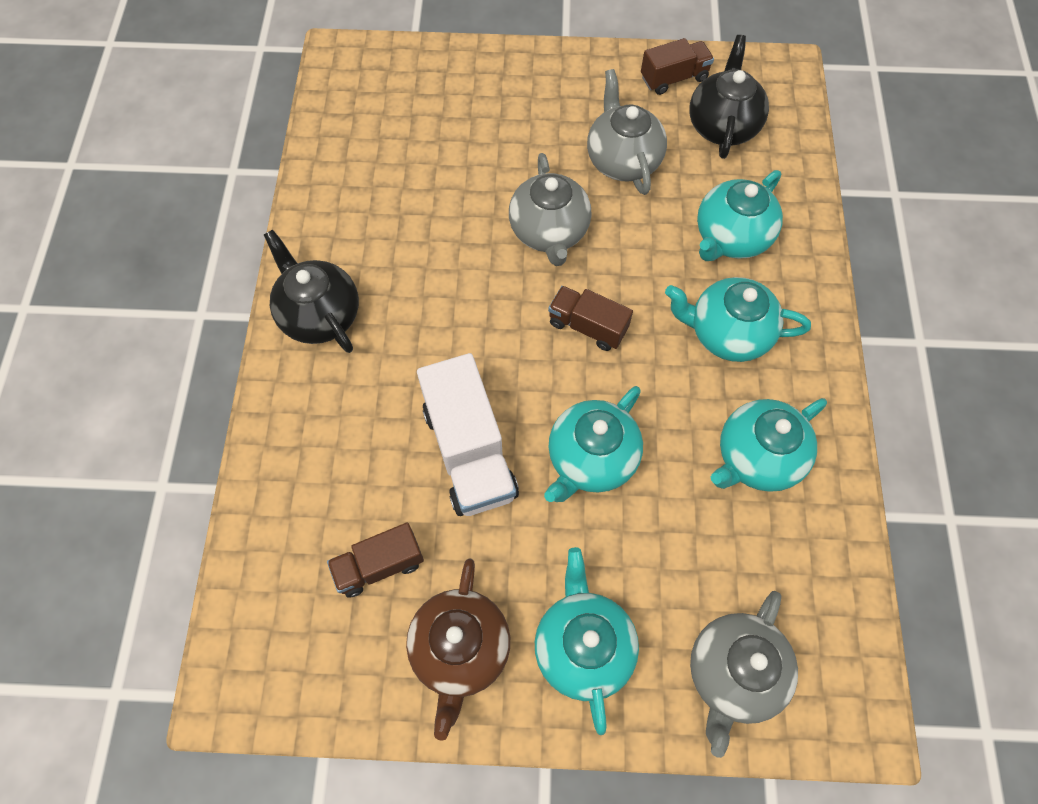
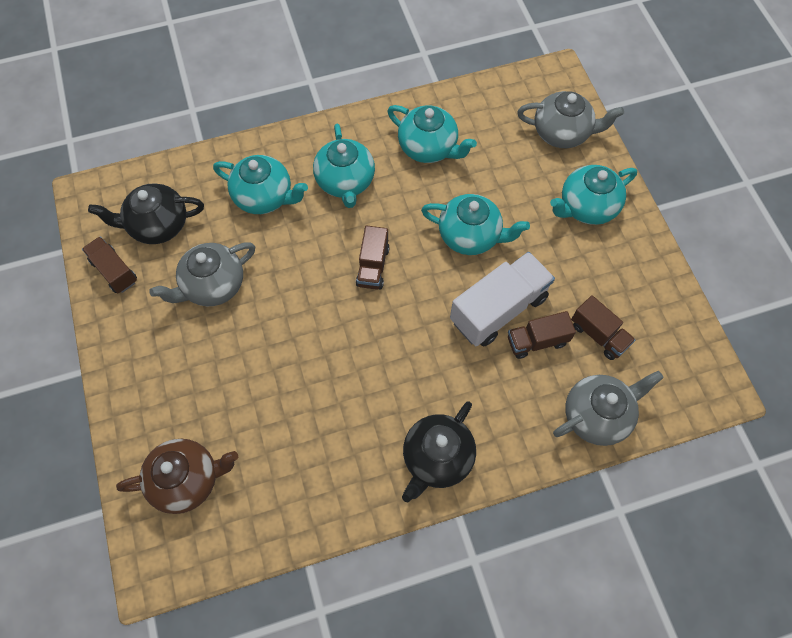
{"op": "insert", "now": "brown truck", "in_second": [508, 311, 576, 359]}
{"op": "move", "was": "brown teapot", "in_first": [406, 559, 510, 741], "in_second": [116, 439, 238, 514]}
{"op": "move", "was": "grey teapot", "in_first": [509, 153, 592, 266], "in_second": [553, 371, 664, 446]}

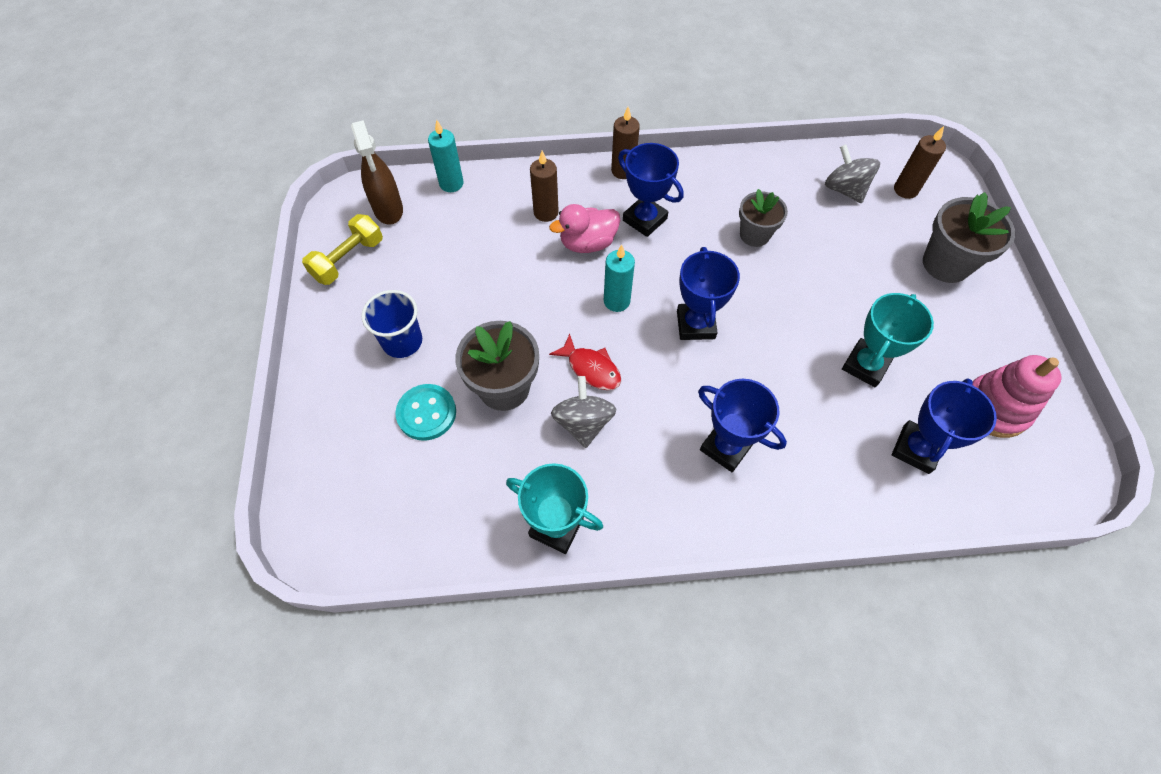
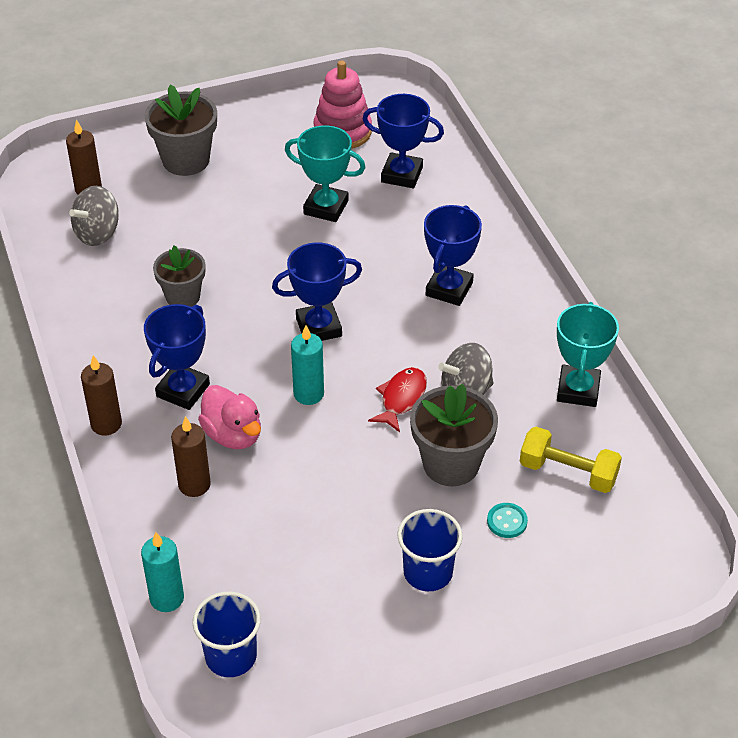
{"op": "move", "was": "yellow dumbbell", "in_first": [302, 214, 383, 285], "in_second": [520, 427, 622, 493]}
{"op": "replace", "was": "brown spray bottle", "now": "blue cup", "in_first": [351, 120, 403, 225], "in_second": [193, 592, 261, 677]}
{"op": "resize", "was": "turquoise button", "in_first": [395, 384, 456, 441], "in_second": [487, 503, 528, 538], "ratio": 0.61}

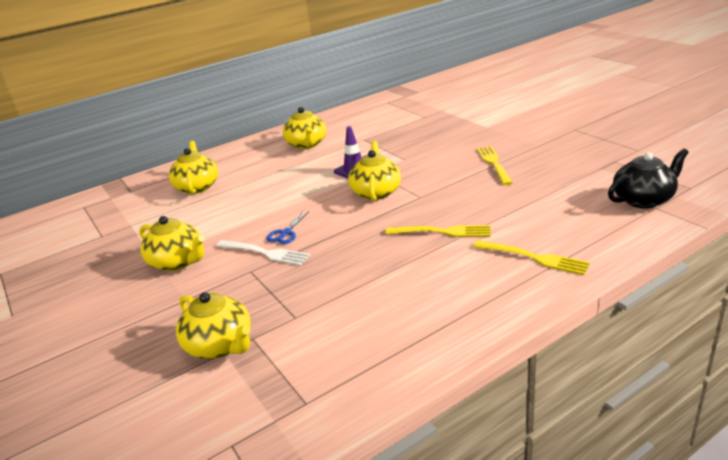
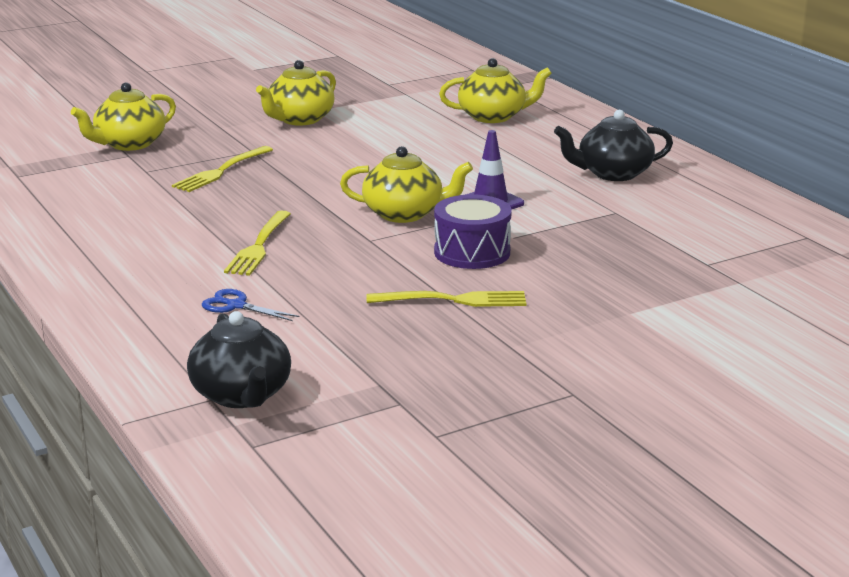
{"op": "delete", "was": "white fork", "in_first": [216, 240, 310, 266]}
{"op": "insert", "now": "purple drum", "in_second": [434, 195, 512, 269]}
{"op": "move", "was": "blue scissors", "in_first": [266, 211, 309, 244], "in_second": [201, 289, 299, 321]}
{"op": "move", "was": "yellow fork", "in_first": [474, 240, 590, 275], "in_second": [172, 146, 273, 192]}
{"op": "recolor", "was": "yellow teapot", "now": "black teapot", "in_first": [283, 107, 326, 149], "in_second": [554, 110, 673, 181]}

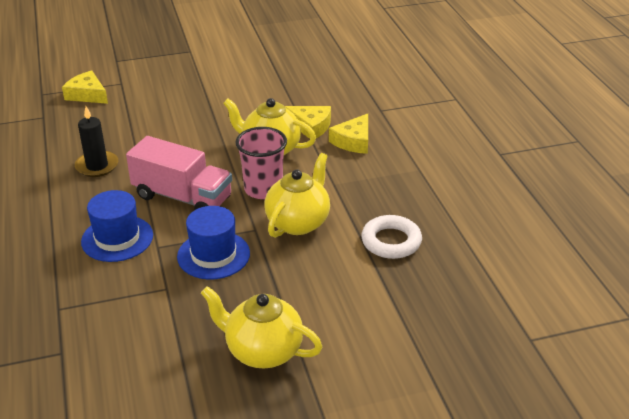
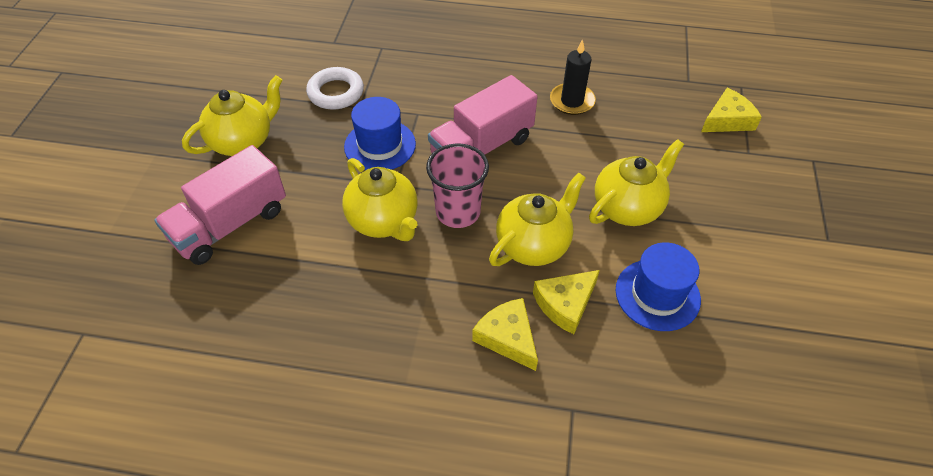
{"op": "insert", "now": "pink truck", "in_second": [154, 145, 286, 265]}
{"op": "insert", "now": "yellow teapot", "in_second": [589, 139, 684, 226]}
{"op": "move", "was": "blue hat", "in_first": [81, 190, 153, 262], "in_second": [616, 242, 701, 331]}
{"op": "move", "was": "white ring", "in_first": [361, 215, 422, 259], "in_second": [306, 67, 364, 110]}

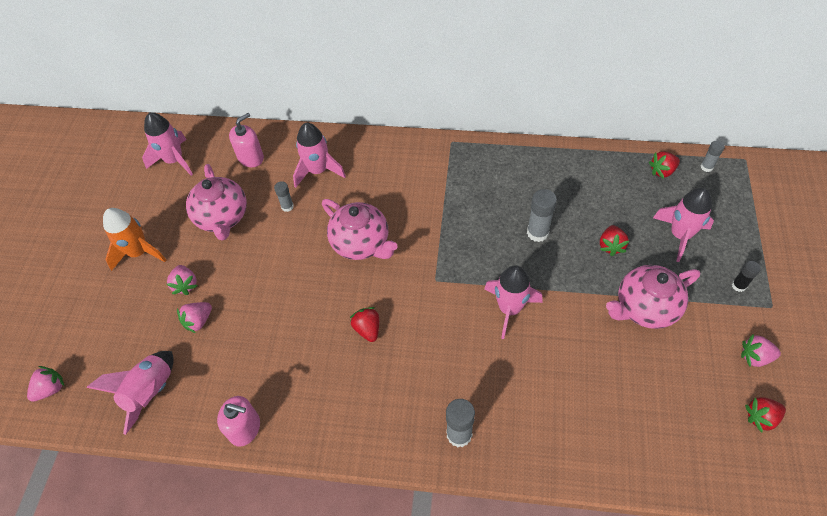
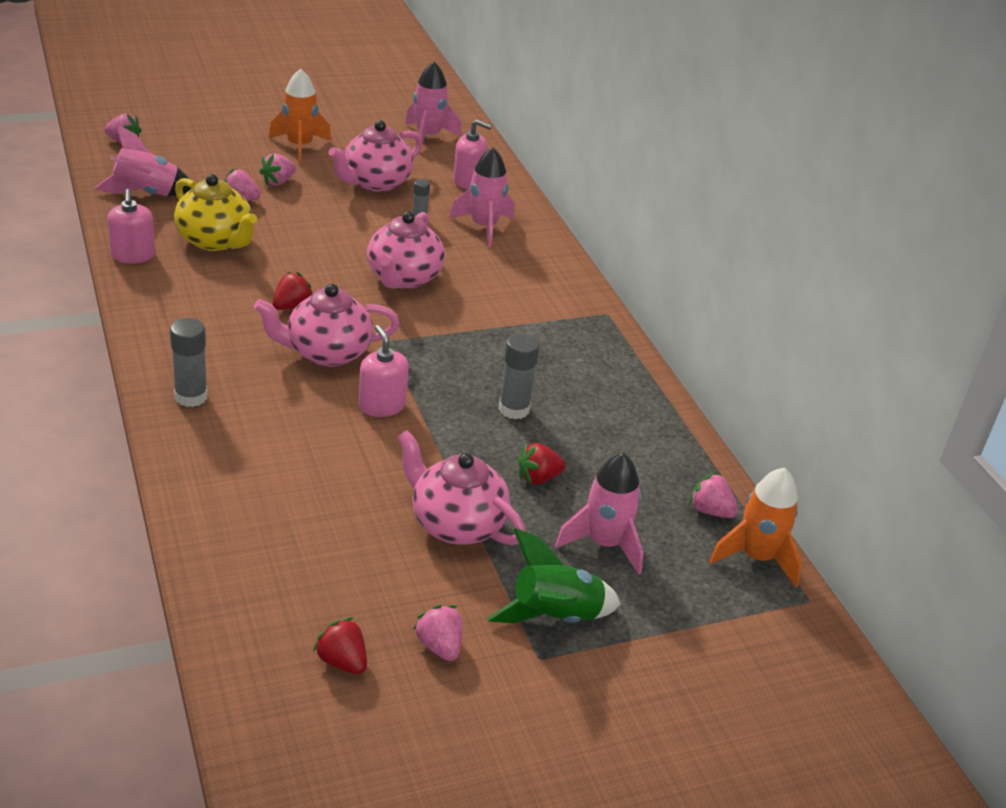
{"op": "insert", "now": "yellow teapot", "in_second": [174, 174, 257, 251]}
{"op": "insert", "now": "pink teapot", "in_second": [254, 284, 399, 367]}
{"op": "replace", "was": "pink rocket", "now": "pink soap dispenser", "in_first": [484, 265, 542, 339], "in_second": [359, 325, 409, 417]}
{"op": "replace", "was": "grey glue stick", "now": "orange rocket", "in_first": [701, 140, 725, 172], "in_second": [709, 468, 802, 587]}
{"op": "replace", "was": "black glue stick", "now": "green rocket", "in_first": [732, 261, 761, 292], "in_second": [487, 528, 621, 623]}
{"op": "recolor", "was": "red strawberry", "now": "pink strawberry", "in_first": [649, 151, 680, 179], "in_second": [689, 472, 738, 518]}

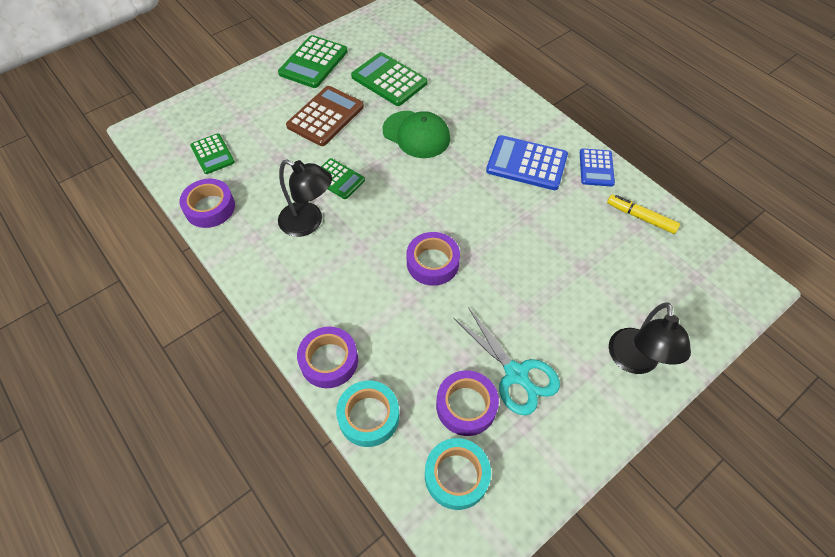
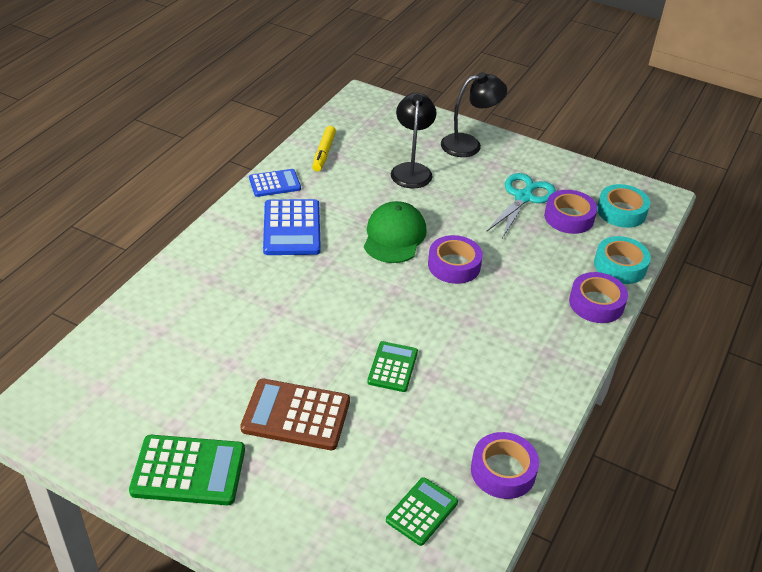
{"op": "delete", "was": "green calculator", "in_first": [351, 52, 428, 106]}
{"op": "move", "was": "black lamp", "in_first": [278, 160, 332, 237], "in_second": [391, 93, 436, 188]}
{"op": "move", "was": "green cap", "in_first": [383, 111, 450, 158], "in_second": [364, 201, 427, 263]}

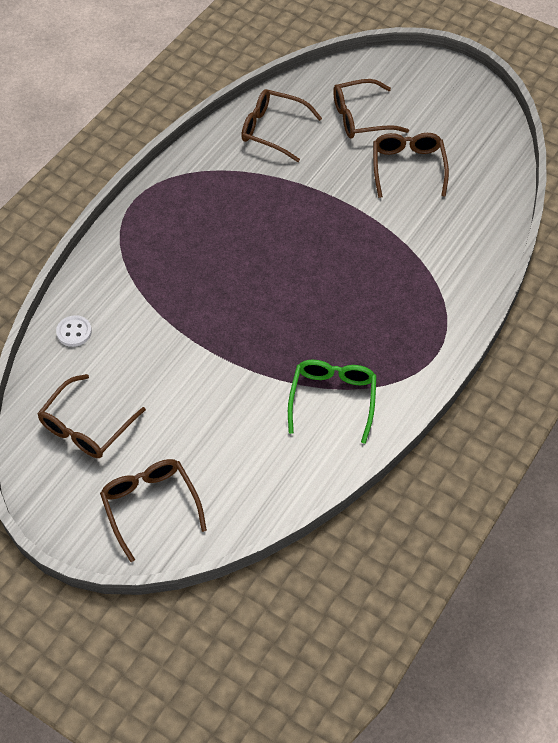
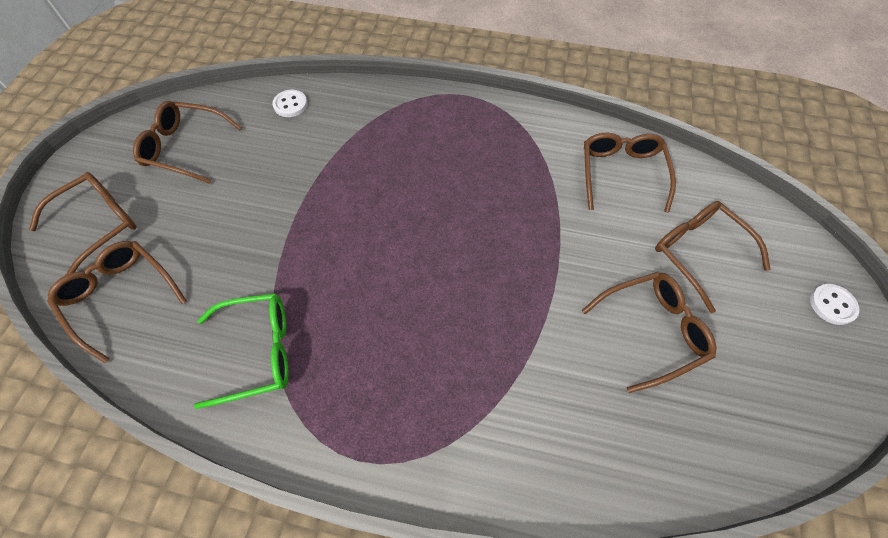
{"op": "insert", "now": "brown glasses", "in_second": [47, 241, 187, 363]}
{"op": "insert", "now": "white button", "in_second": [810, 284, 859, 325]}

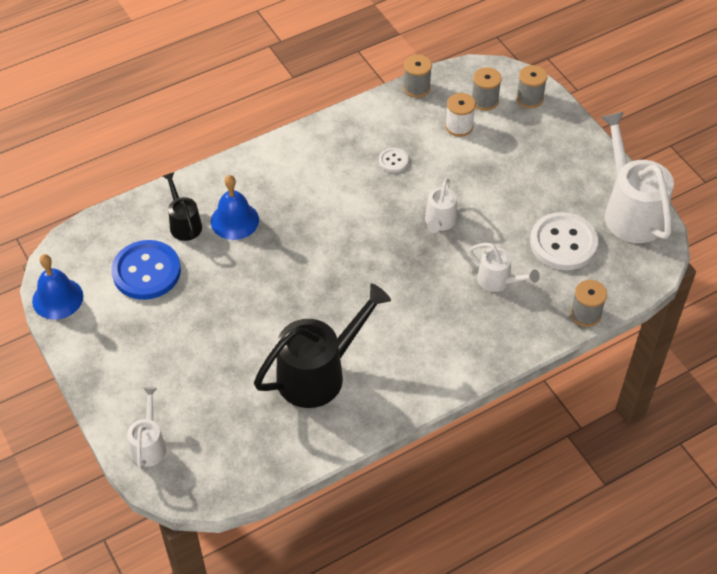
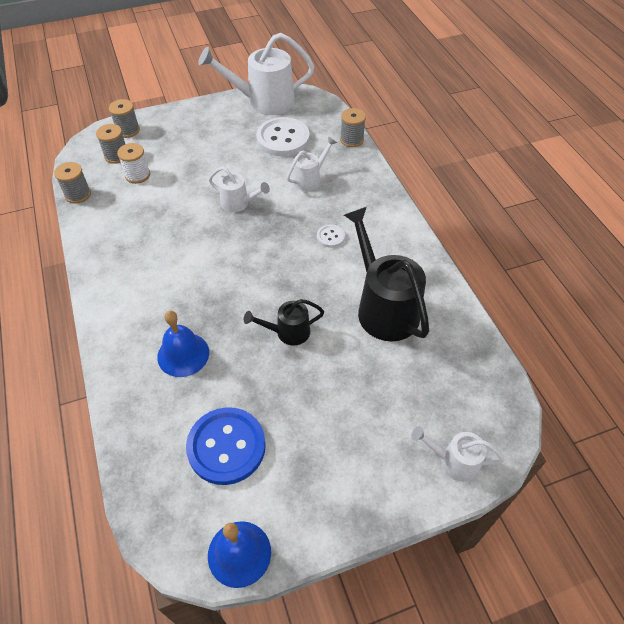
{"op": "move", "was": "black watering can", "in_first": [163, 172, 202, 241], "in_second": [244, 299, 324, 346]}
{"op": "move", "was": "white button", "in_first": [379, 148, 408, 173], "in_second": [317, 224, 345, 248]}

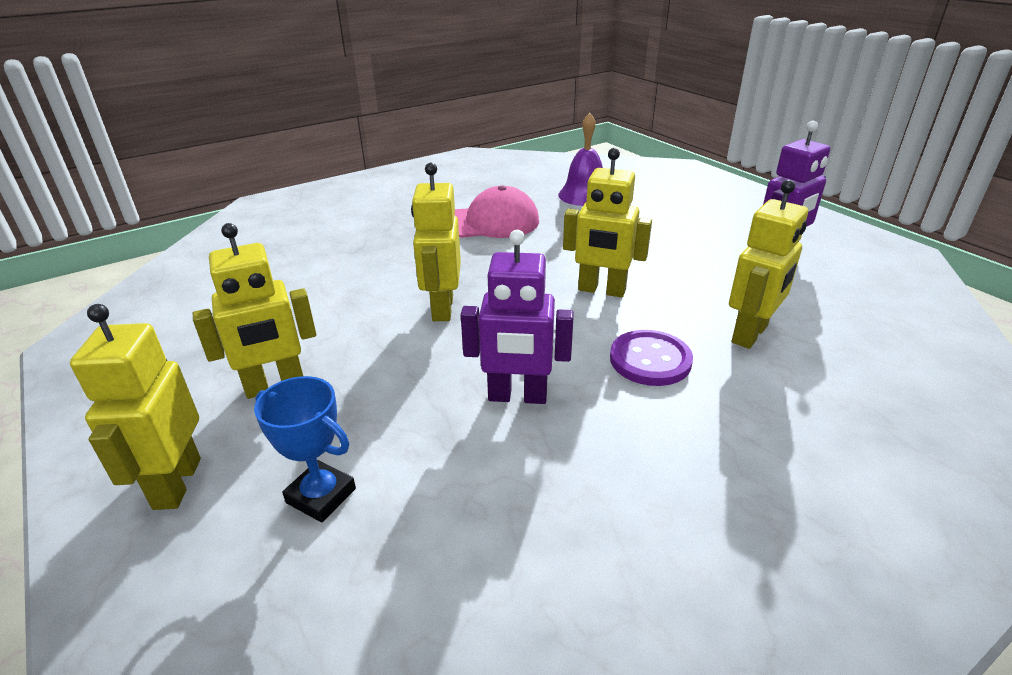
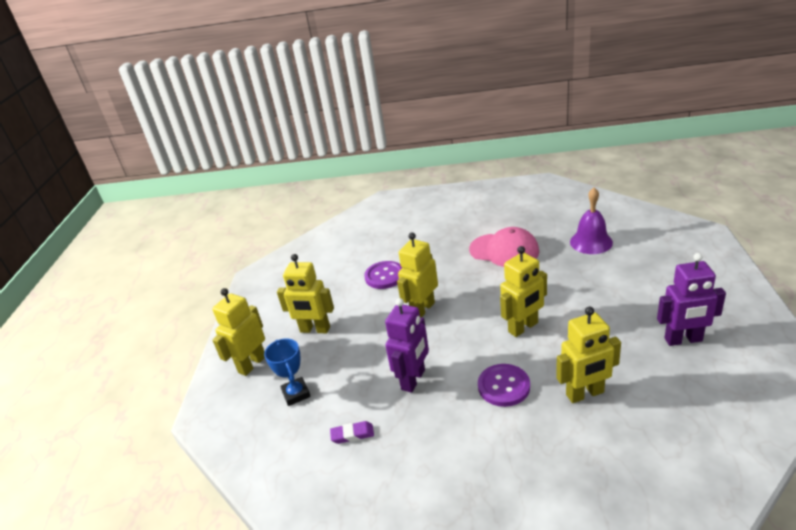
{"op": "insert", "now": "purple eraser", "in_second": [330, 421, 374, 444]}
{"op": "insert", "now": "purple button", "in_second": [364, 261, 402, 289]}
{"op": "rotate", "was": "purple robot", "in_first": [461, 230, 574, 404], "in_second": [385, 298, 429, 393], "clockwise": -105}
{"op": "rotate", "was": "yellow robot", "in_first": [563, 148, 652, 297], "in_second": [500, 246, 547, 337], "clockwise": -90}

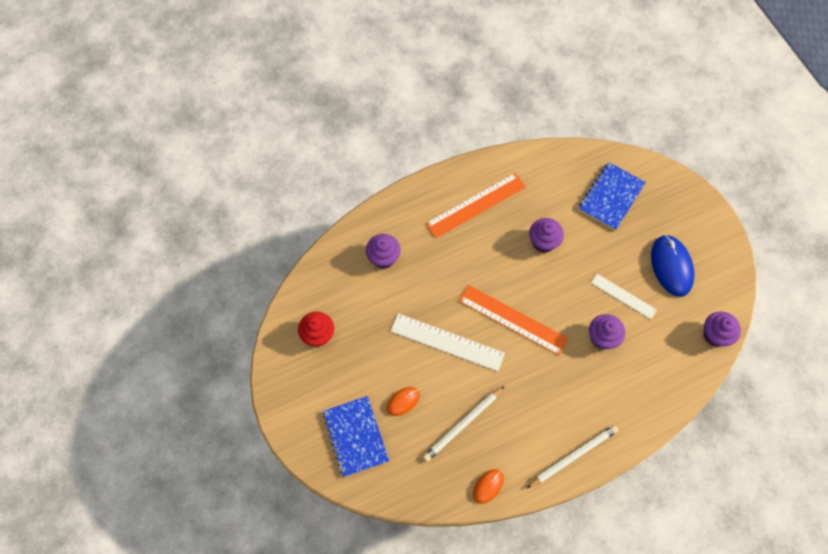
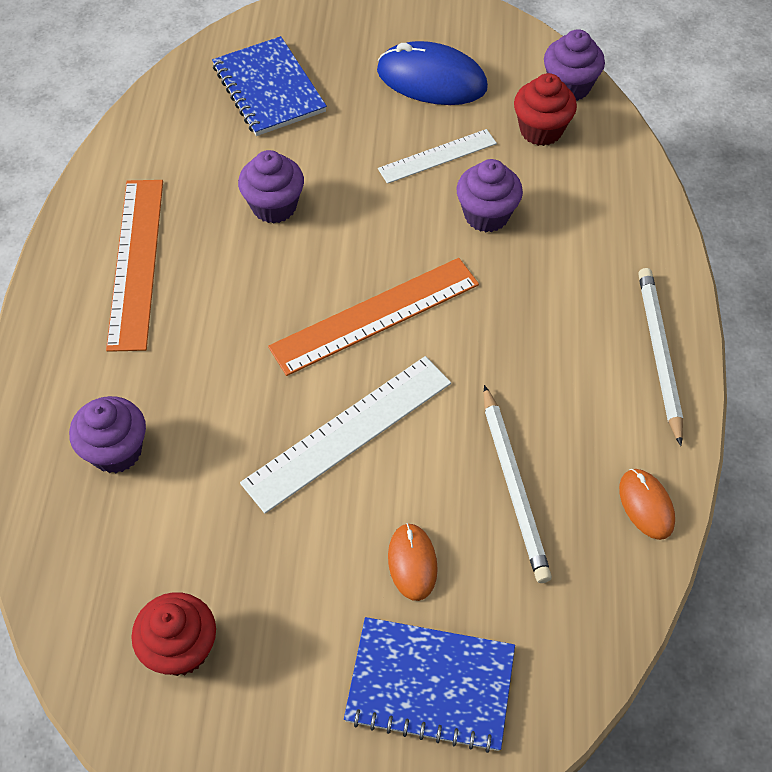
{"op": "insert", "now": "red cupcake", "in_second": [514, 73, 577, 146]}

